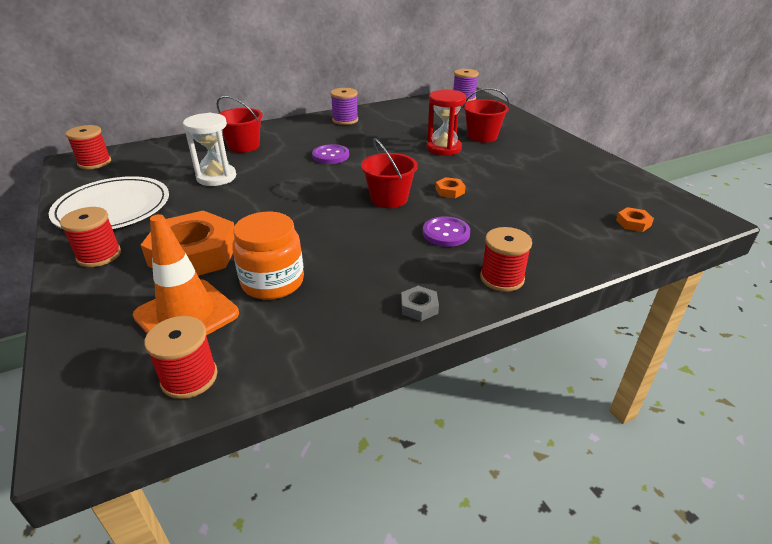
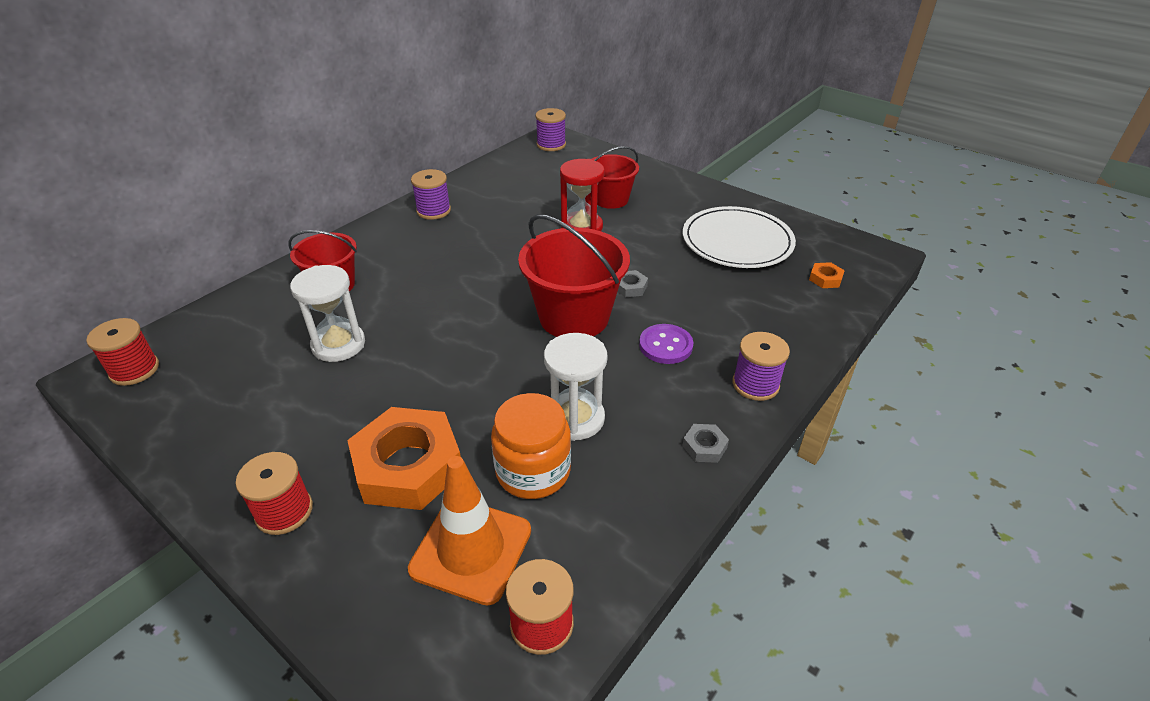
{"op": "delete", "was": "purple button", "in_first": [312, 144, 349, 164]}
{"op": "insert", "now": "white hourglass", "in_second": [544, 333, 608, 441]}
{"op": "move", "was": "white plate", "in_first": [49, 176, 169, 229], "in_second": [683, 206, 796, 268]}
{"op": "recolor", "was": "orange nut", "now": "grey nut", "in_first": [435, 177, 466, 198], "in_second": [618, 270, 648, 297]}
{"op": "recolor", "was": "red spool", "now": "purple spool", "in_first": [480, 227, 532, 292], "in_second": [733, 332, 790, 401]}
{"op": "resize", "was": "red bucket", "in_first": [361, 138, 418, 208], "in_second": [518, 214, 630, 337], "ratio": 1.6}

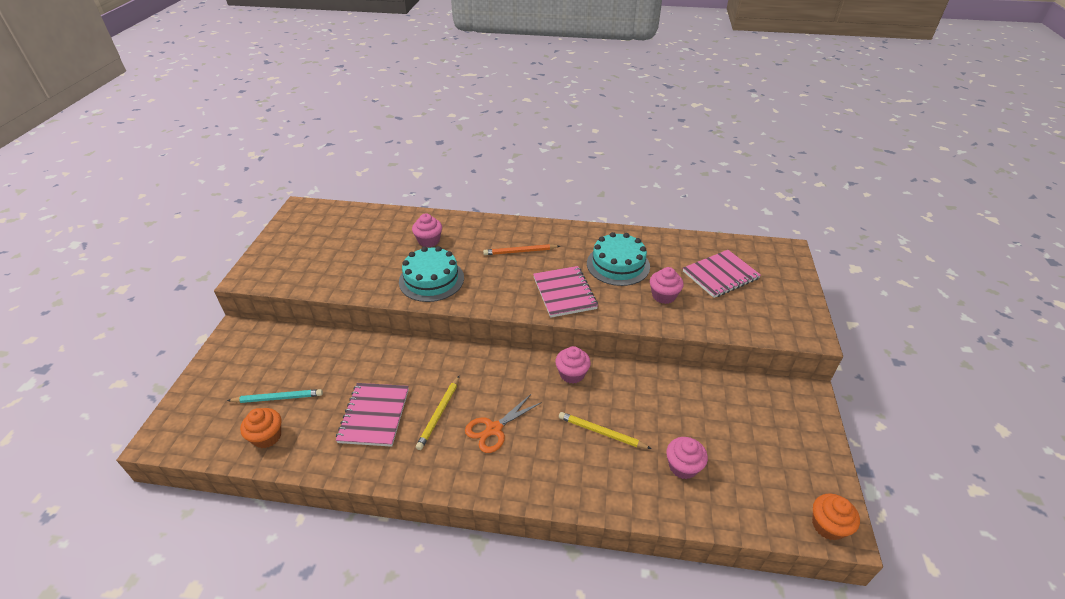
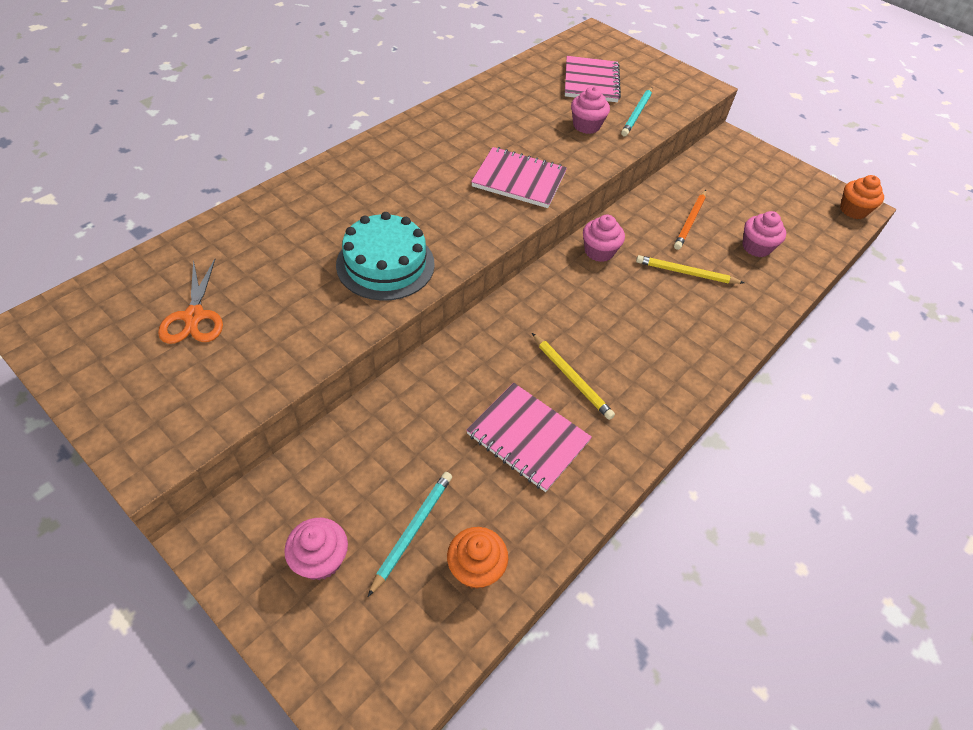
{"op": "delete", "was": "turquoise cake", "in_first": [587, 232, 650, 286]}
{"op": "insert", "now": "turquoise pencil", "in_second": [621, 87, 652, 136]}
{"op": "move", "was": "pink cupcake", "in_first": [412, 214, 442, 247], "in_second": [284, 518, 348, 580]}
{"op": "move", "was": "orange scissors", "in_first": [465, 394, 542, 453], "in_second": [158, 259, 223, 344]}
{"op": "move", "was": "orange pencil", "in_first": [483, 244, 560, 255], "in_second": [674, 190, 706, 250]}
{"op": "rotate", "was": "yellow pencil", "in_first": [559, 412, 652, 449], "in_second": [636, 255, 744, 284], "clockwise": 45}

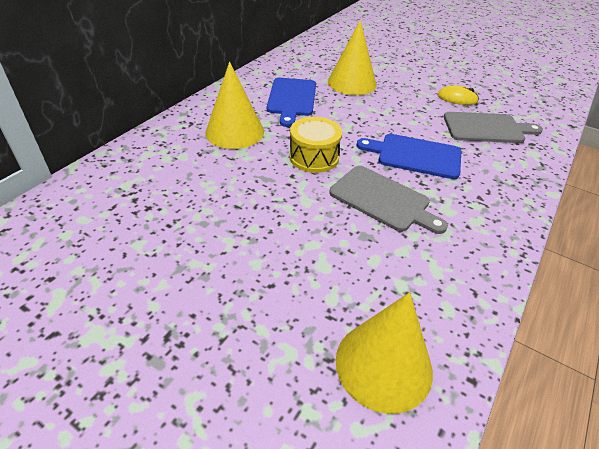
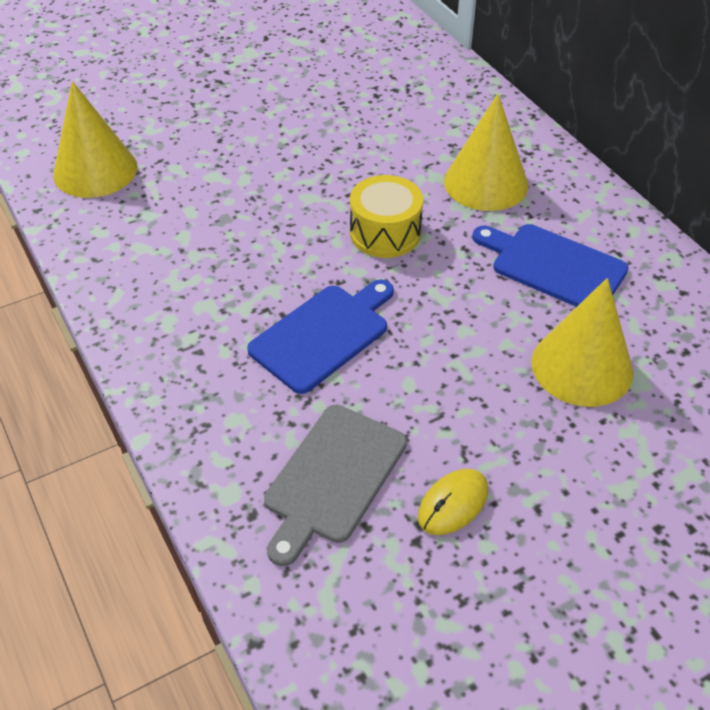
{"op": "delete", "was": "grey cutting board", "in_first": [329, 166, 448, 234]}

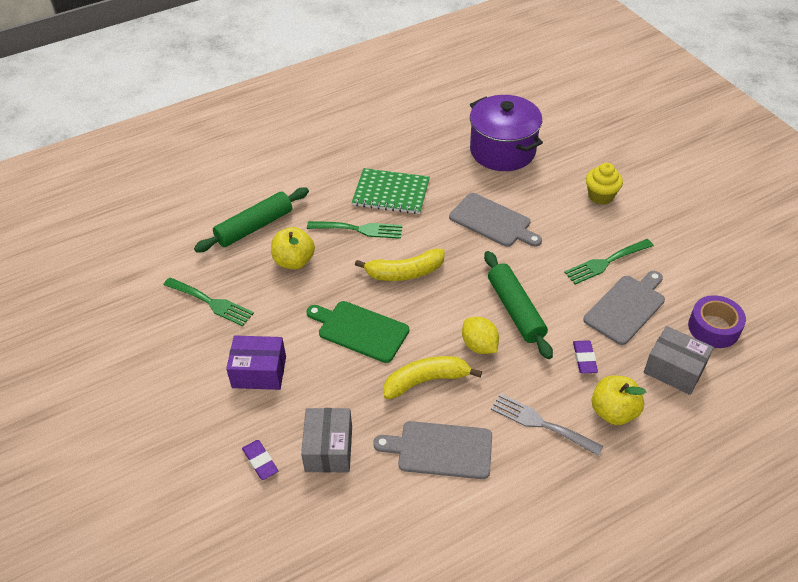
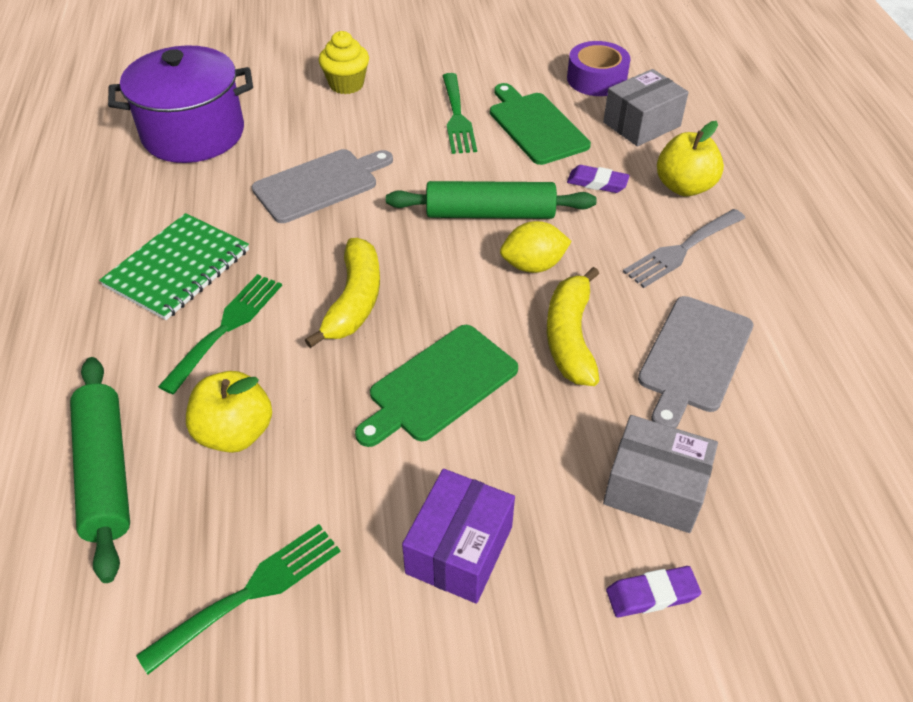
{"op": "recolor", "was": "grey cutting board", "now": "green cutting board", "in_first": [583, 271, 665, 345], "in_second": [490, 83, 591, 165]}

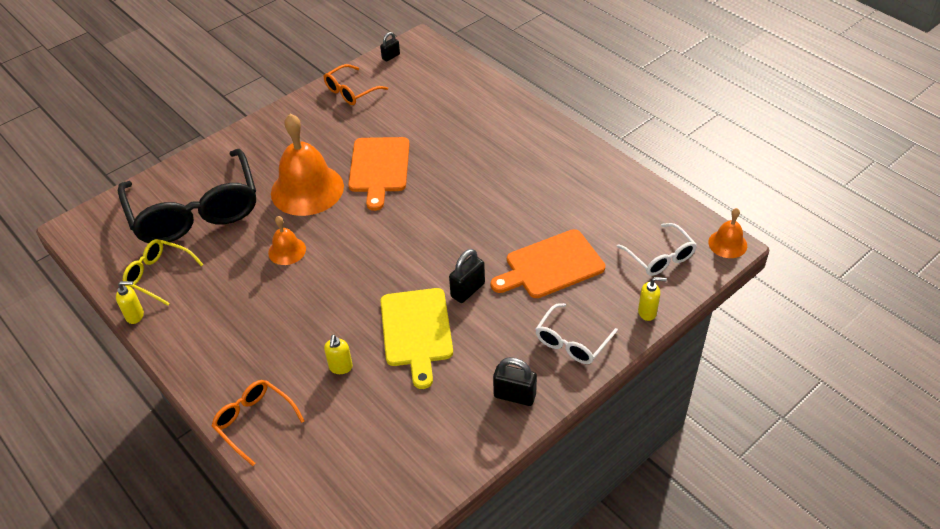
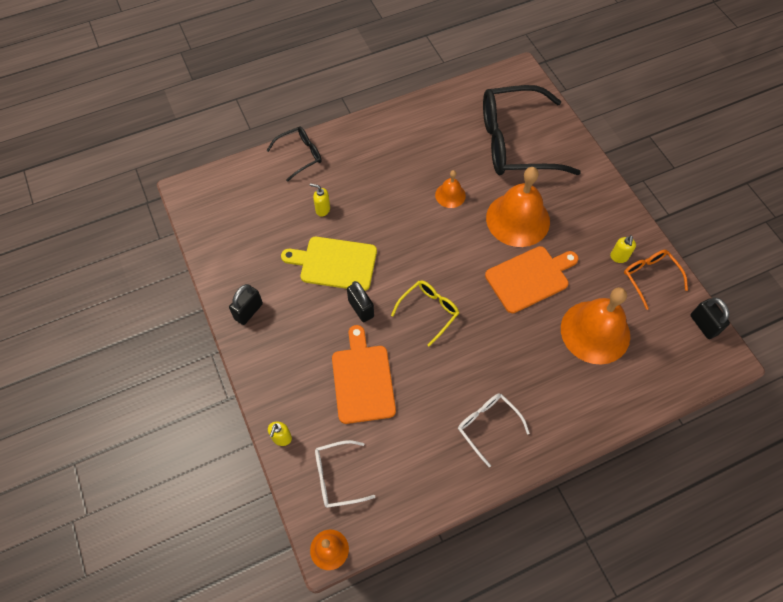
{"op": "insert", "now": "orange bell", "in_second": [561, 287, 630, 364]}
{"op": "move", "was": "yellow soap dispenser", "in_first": [116, 281, 144, 324], "in_second": [610, 235, 636, 263]}
{"op": "move", "was": "yellow glasses", "in_first": [123, 239, 203, 306], "in_second": [391, 280, 459, 347]}
{"op": "move", "was": "white glasses", "in_first": [536, 303, 618, 364], "in_second": [458, 394, 530, 467]}
{"op": "recolor", "was": "orange glasses", "now": "black glasses", "in_first": [212, 380, 305, 466], "in_second": [267, 127, 322, 182]}
{"op": "rotate", "was": "orange cutting board", "in_first": [348, 137, 410, 211], "in_second": [485, 246, 578, 313], "clockwise": 135}
{"op": "resize", "was": "black padlock", "in_first": [380, 32, 400, 62], "in_second": [690, 298, 730, 339], "ratio": 1.56}

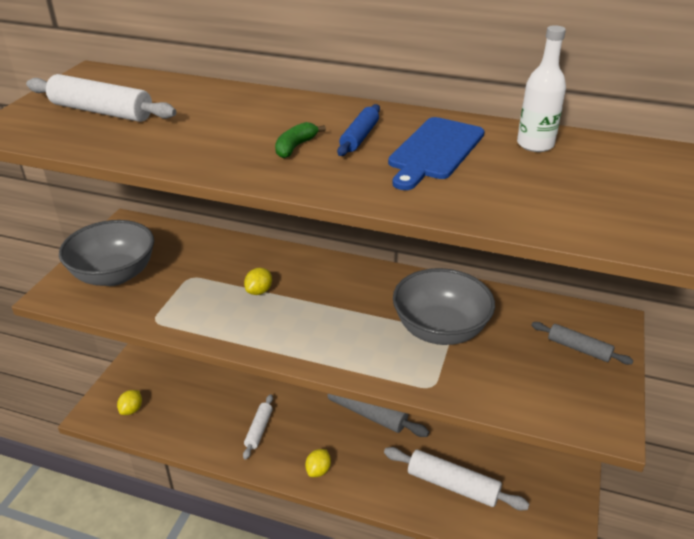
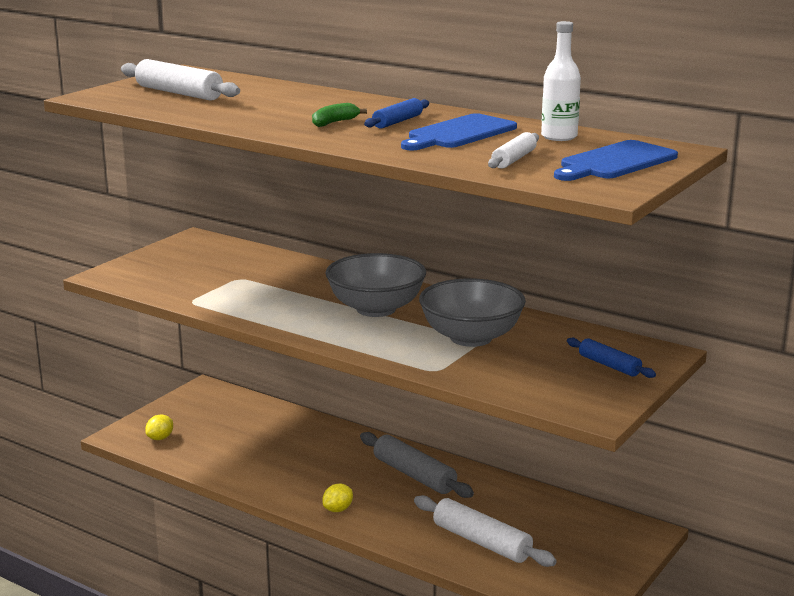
{"op": "delete", "was": "yellow lemon", "in_first": [244, 268, 272, 295]}
{"op": "insert", "now": "blue cutting board", "in_second": [554, 140, 678, 181]}
{"op": "move", "was": "grey bowl", "in_first": [59, 220, 154, 286], "in_second": [326, 253, 426, 317]}
{"op": "move", "was": "white rolling pin", "in_first": [243, 394, 273, 460], "in_second": [488, 132, 539, 169]}
{"op": "recolor", "was": "grey rolling pin", "now": "blue rolling pin", "in_first": [531, 322, 633, 365], "in_second": [567, 338, 656, 378]}

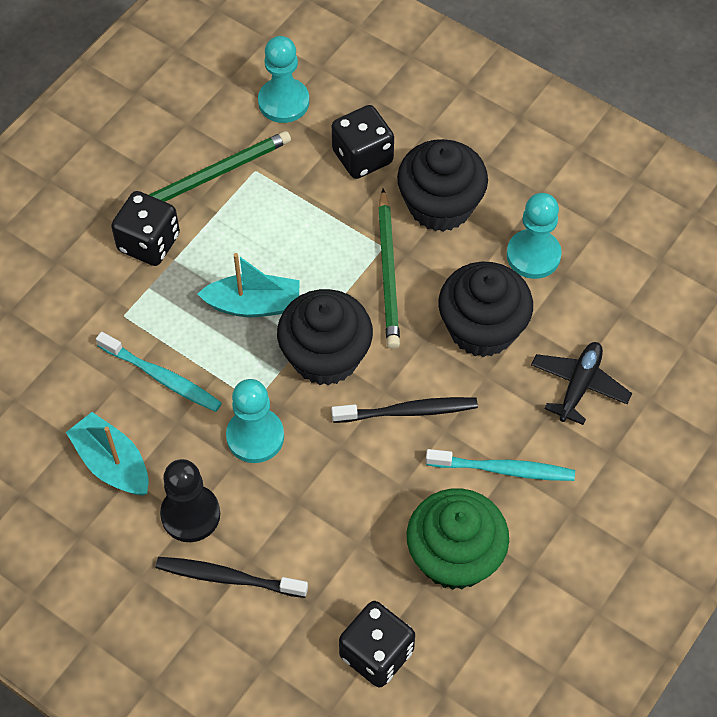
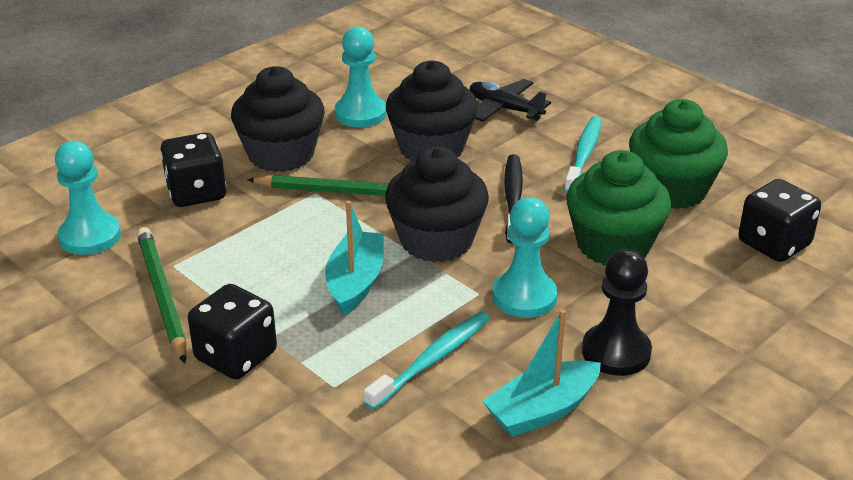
{"op": "delete", "was": "black toothbrush", "in_first": [156, 557, 308, 598]}
{"op": "insert", "now": "green cupcake", "in_second": [566, 150, 671, 265]}

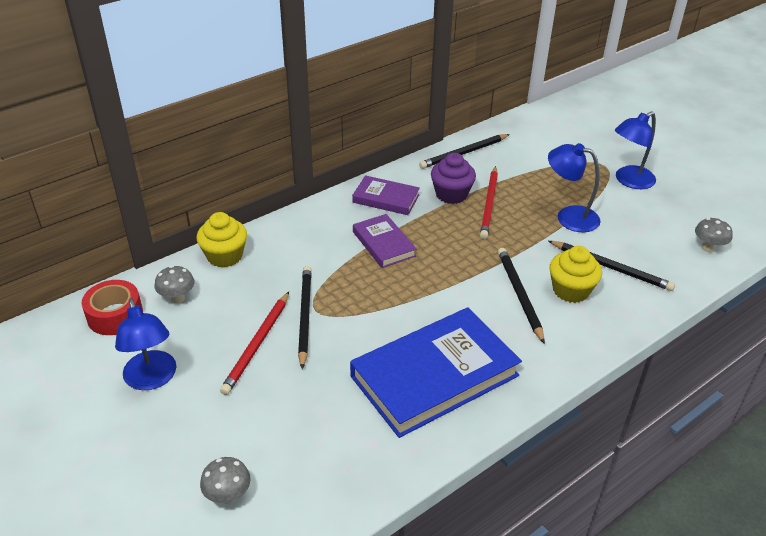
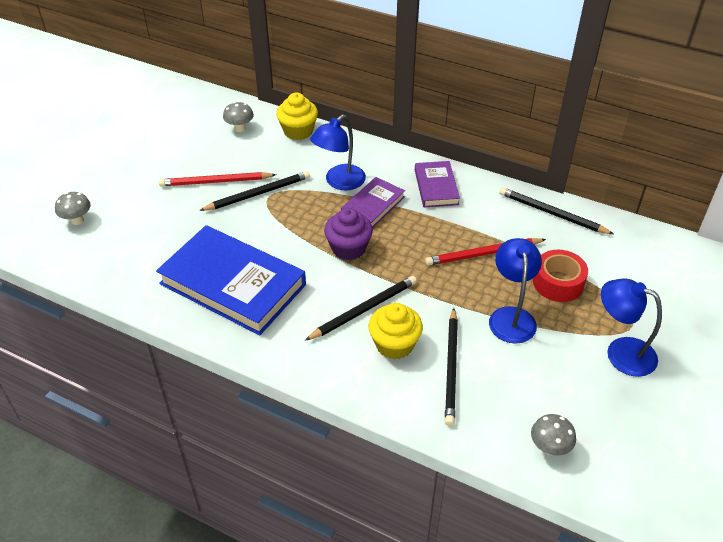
{"op": "move", "was": "red tape", "in_first": [82, 280, 143, 335], "in_second": [533, 250, 588, 302]}
{"op": "move", "was": "blue lamp", "in_first": [115, 298, 176, 390], "in_second": [310, 115, 366, 190]}
{"op": "move", "was": "purple cupcake", "in_first": [431, 153, 476, 204], "in_second": [324, 208, 373, 260]}

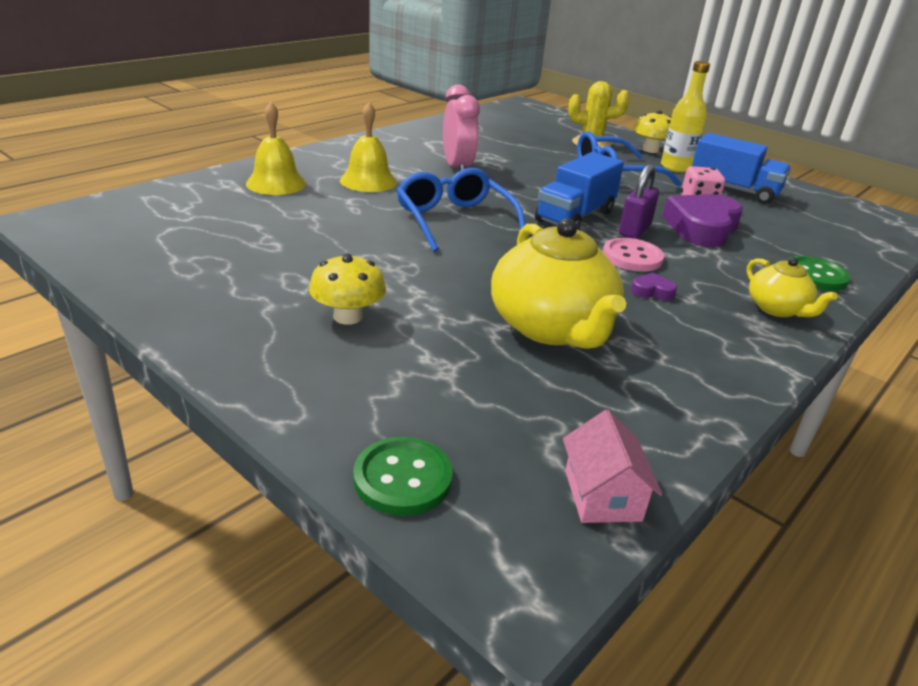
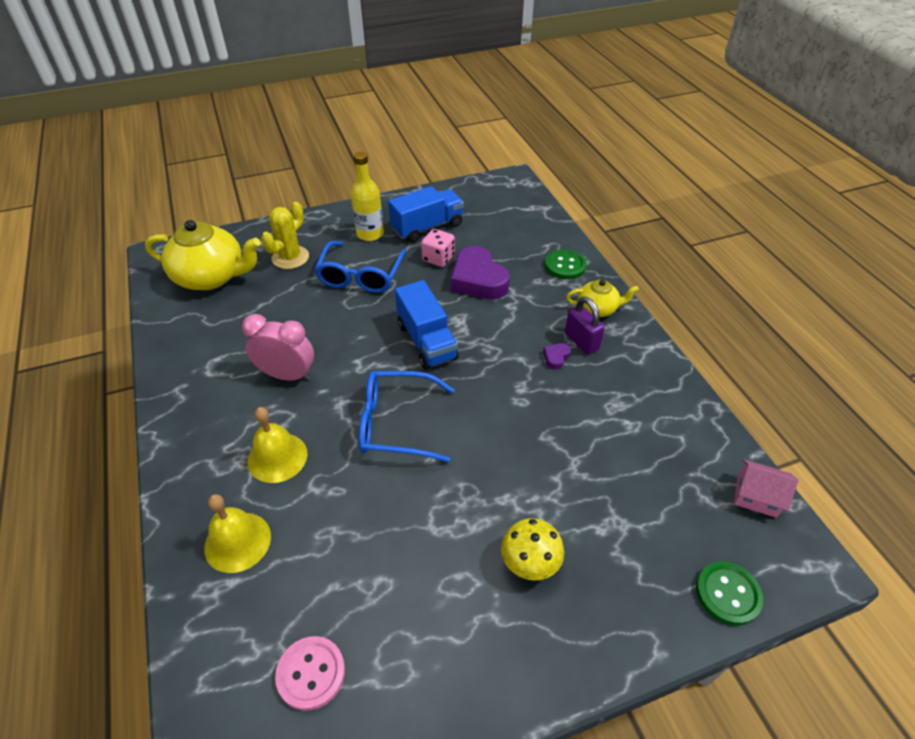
{"op": "delete", "was": "yellow mushroom", "in_first": [633, 110, 672, 153]}
{"op": "move", "was": "yellow teapot", "in_first": [491, 218, 626, 349], "in_second": [145, 220, 261, 290]}
{"op": "move", "was": "pink button", "in_first": [603, 238, 664, 272], "in_second": [275, 636, 345, 711]}
{"op": "move", "was": "purple padlock", "in_first": [619, 164, 659, 239], "in_second": [565, 296, 605, 354]}

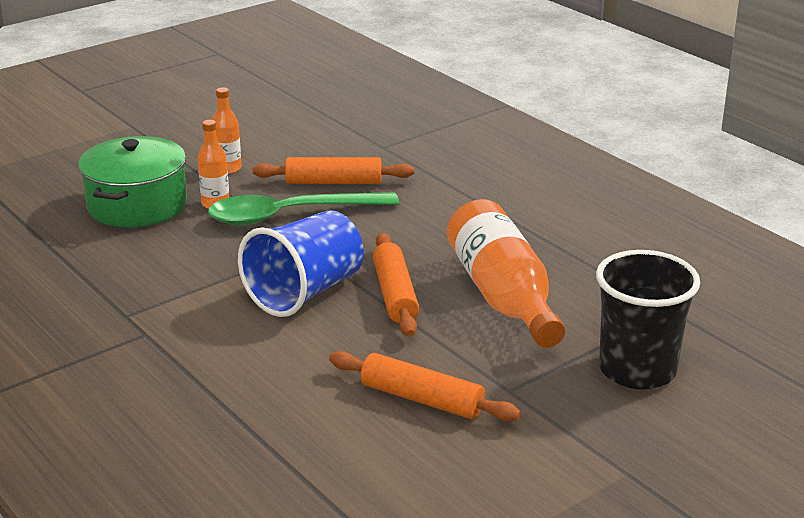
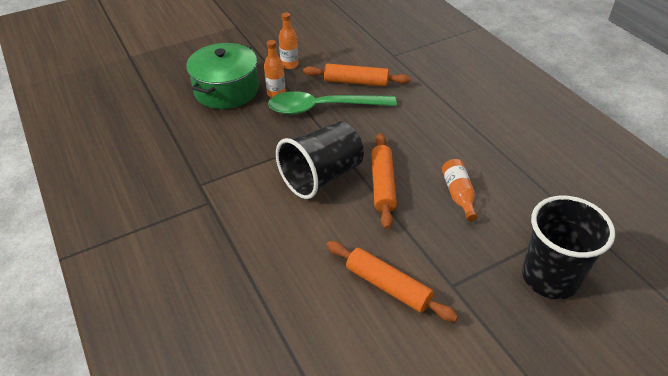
{"op": "recolor", "was": "blue cup", "now": "black cup", "in_first": [238, 210, 364, 317], "in_second": [276, 121, 364, 199]}
{"op": "resize", "was": "orange bottle", "in_first": [447, 199, 565, 348], "in_second": [442, 159, 477, 222], "ratio": 0.48}

